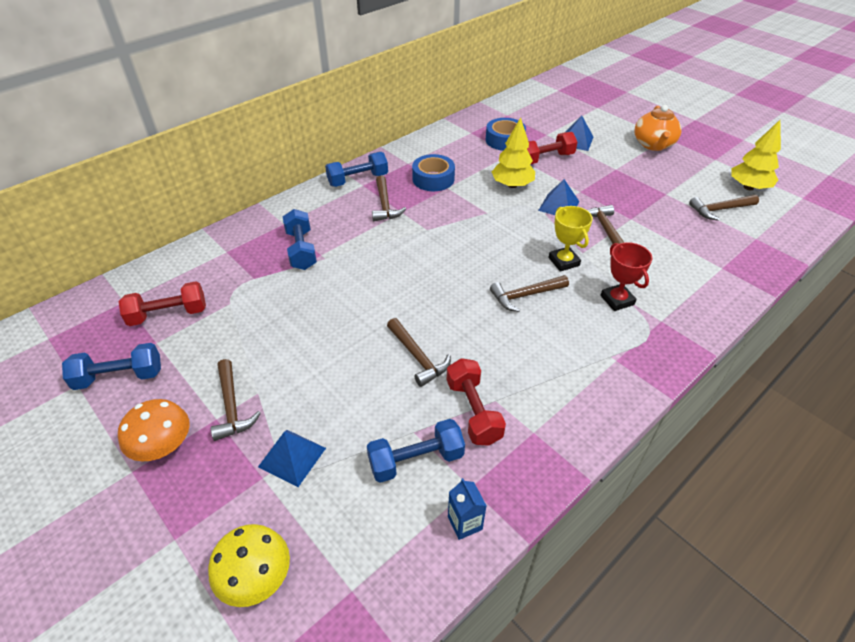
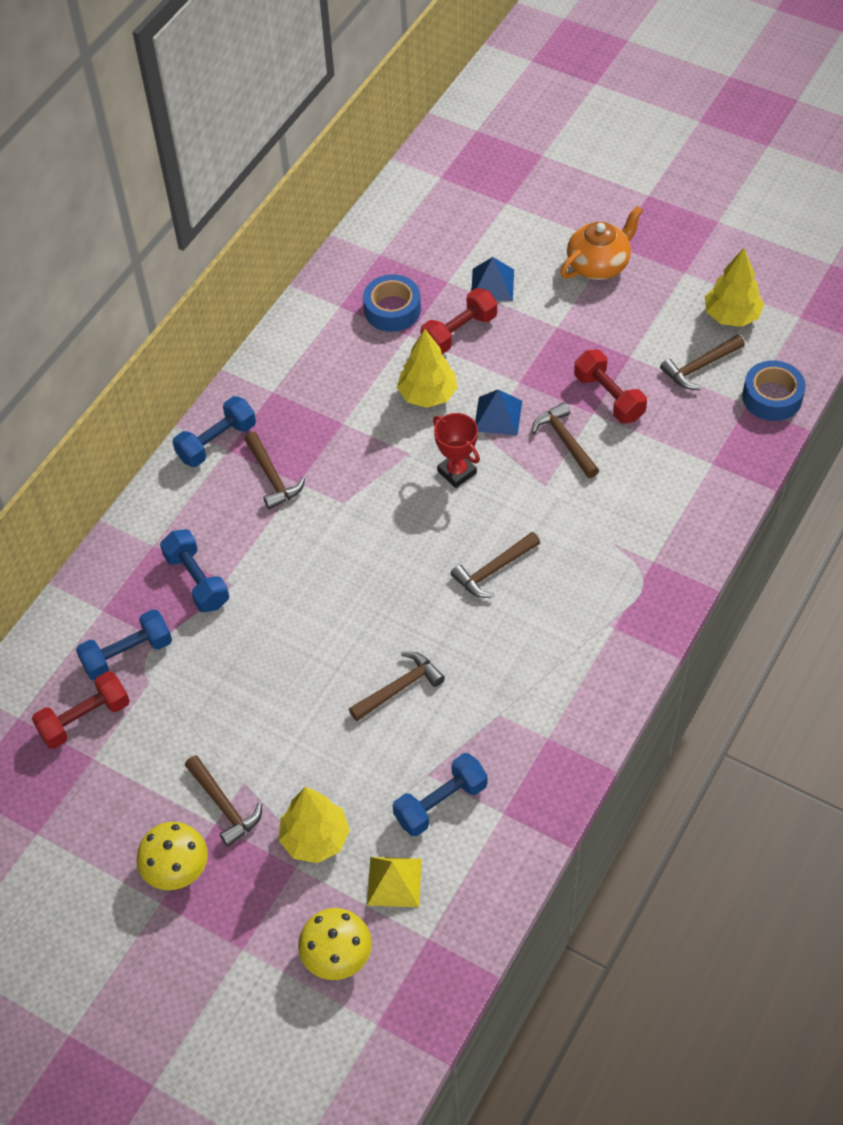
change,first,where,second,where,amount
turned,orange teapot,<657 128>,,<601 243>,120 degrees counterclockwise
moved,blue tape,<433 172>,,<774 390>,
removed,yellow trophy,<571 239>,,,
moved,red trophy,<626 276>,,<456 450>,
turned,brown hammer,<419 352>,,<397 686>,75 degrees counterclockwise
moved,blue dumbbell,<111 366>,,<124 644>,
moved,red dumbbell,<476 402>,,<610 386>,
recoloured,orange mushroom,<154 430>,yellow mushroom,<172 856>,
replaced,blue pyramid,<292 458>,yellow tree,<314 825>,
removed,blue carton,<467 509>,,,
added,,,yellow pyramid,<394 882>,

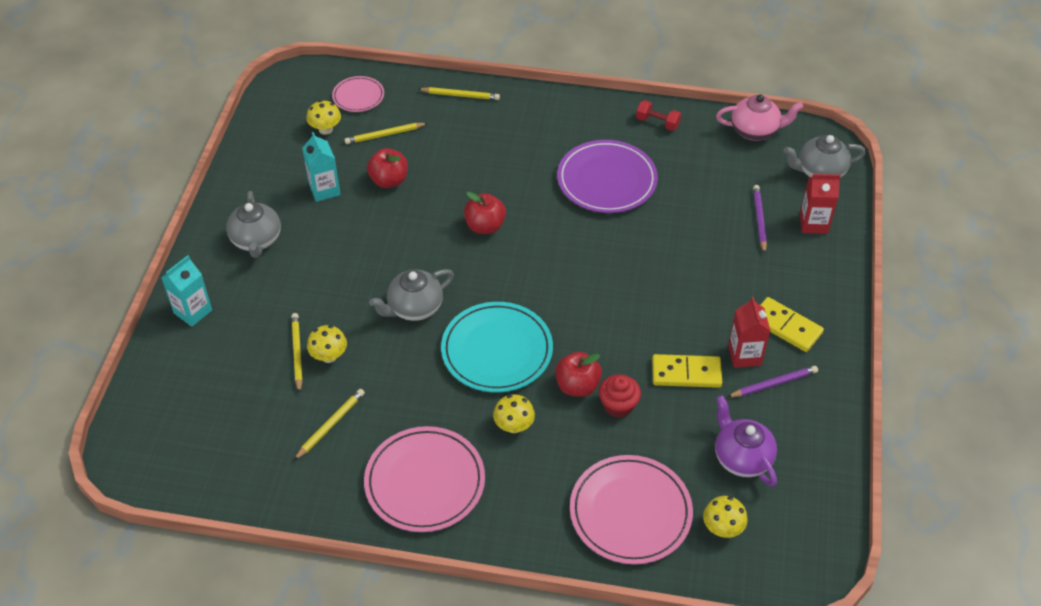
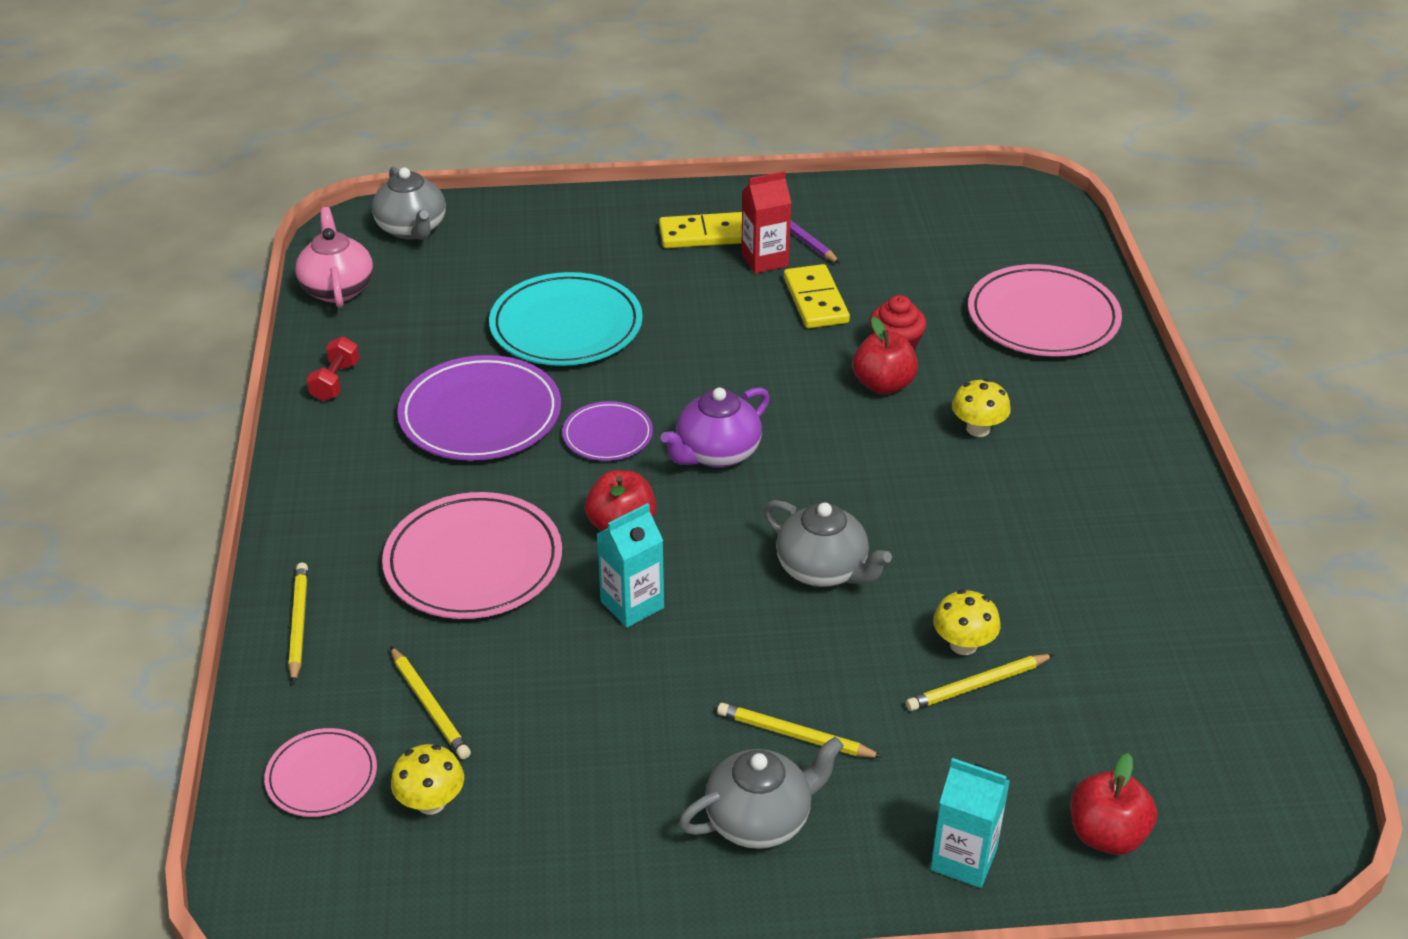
change,first,where,second,where,amount
moved,turquoise carton,<321 167>,,<630 565>,
moved,red apple,<387 168>,,<1114 804>,
removed,red carton,<820 204>,,,
removed,purple pencil,<760 219>,,,
turned,yellow domino,<792 324>,,<700 230>,60 degrees clockwise
moved,turquoise plate,<497 347>,,<566 319>,
moved,yellow pencil,<329 425>,,<800 730>,
moved,purple teapot,<746 441>,,<715 427>,
moved,pink plate,<424 479>,,<472 555>,
removed,yellow mushroom,<725 517>,,,
added,,,purple plate,<607 431>,

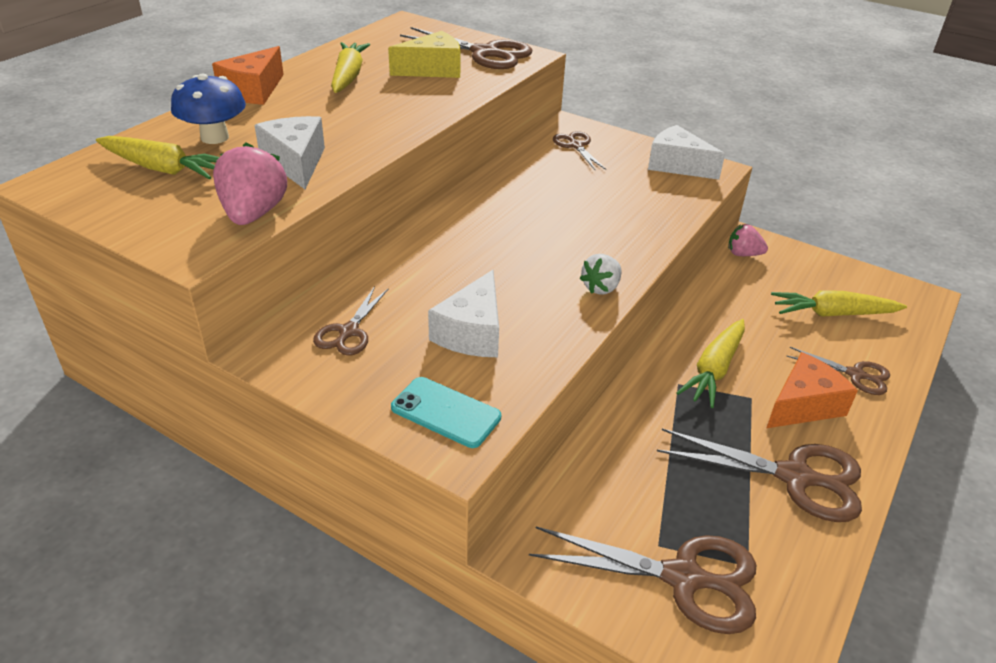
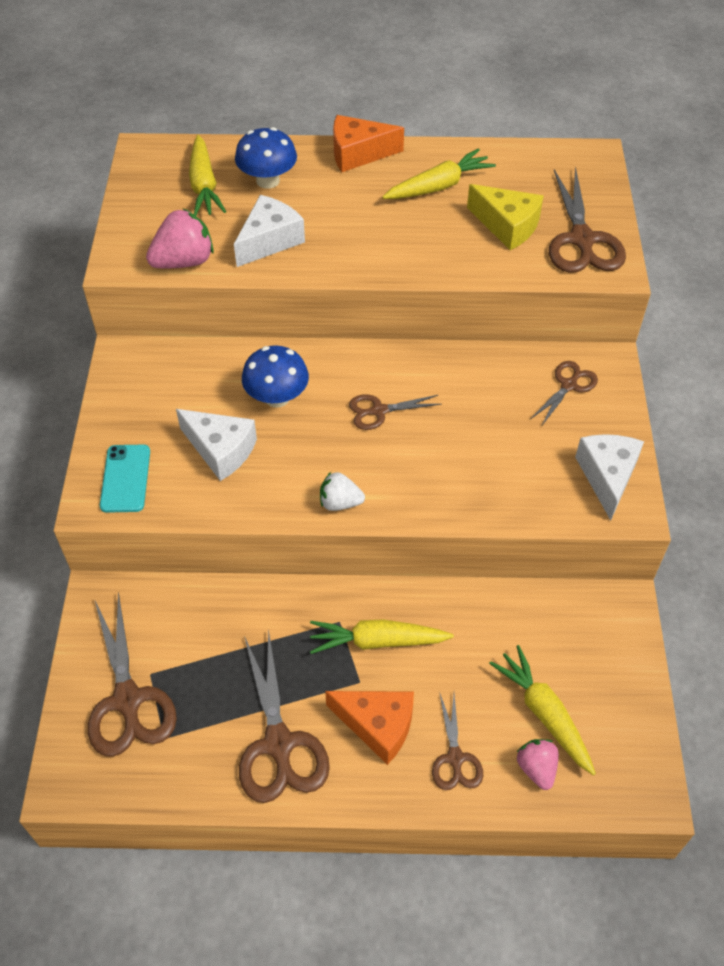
change,first,where,second,where,amount
moved,pink strawberry,<748 240>,,<538 764>,
turned,white cheese,<463 313>,,<216 445>,135 degrees counterclockwise
moved,brown scissors,<351 320>,,<395 412>,
added,,,blue mushroom,<275 376>,

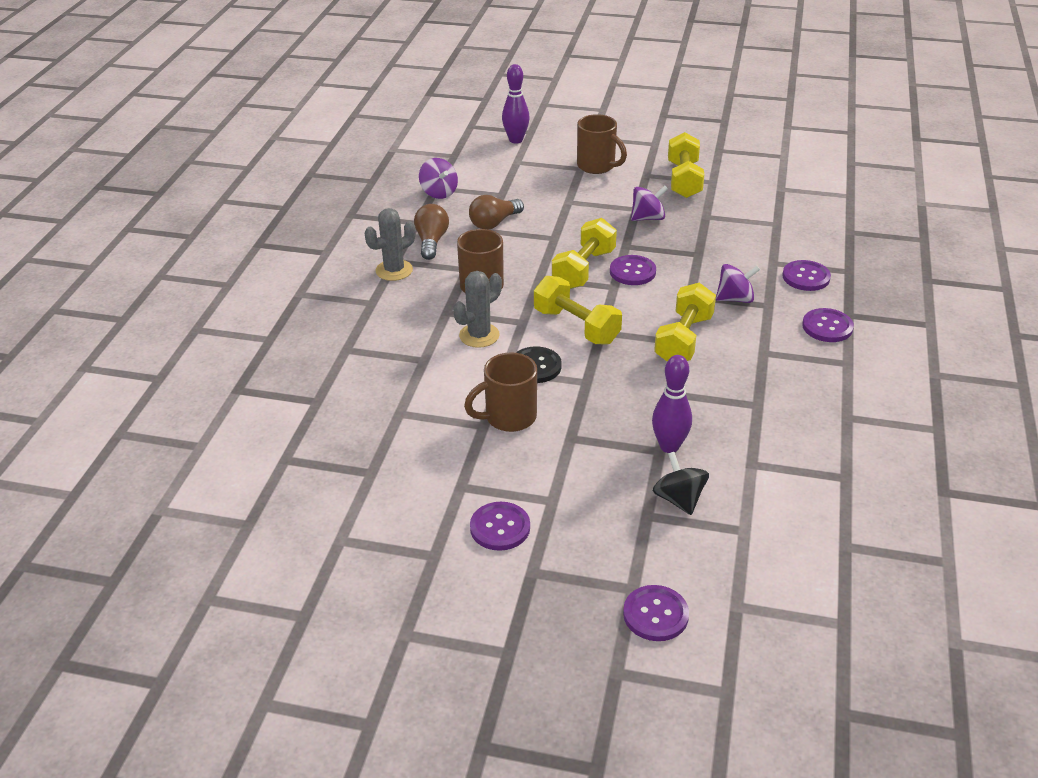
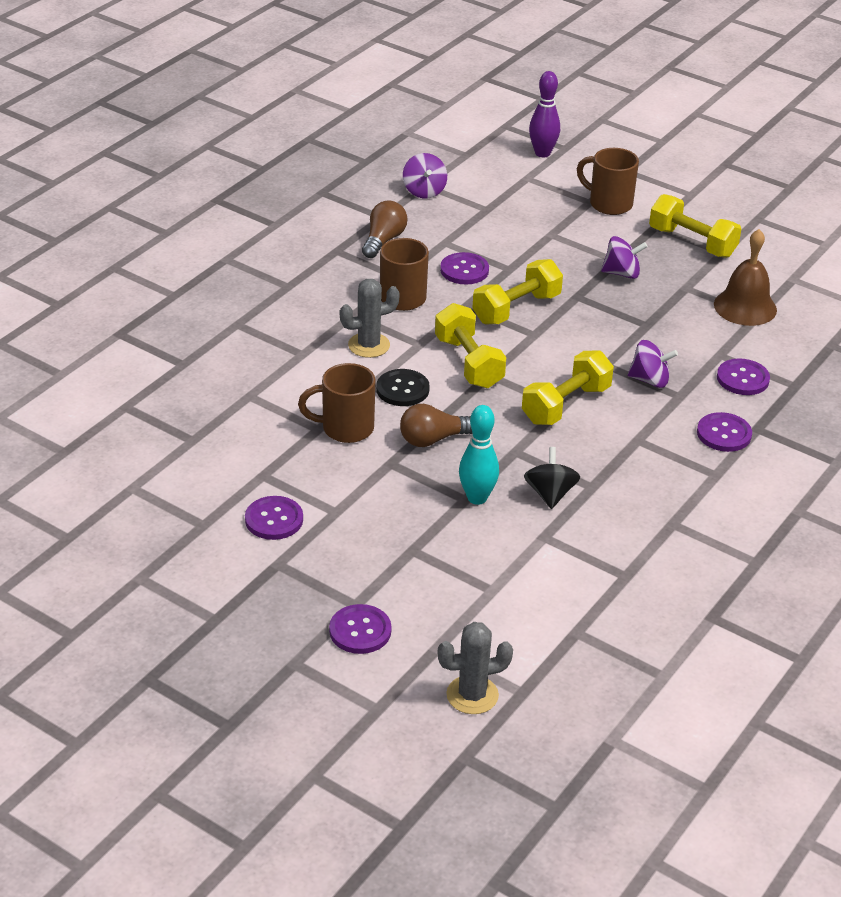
change,first,where,second,where,amount
turned,brown mug,<602 144>,,<608 181>,150 degrees clockwise
turned,yellow dumbbell,<686 165>,,<695 226>,75 degrees counterclockwise
moved,brown light bulb,<496 212>,,<436 425>,
moved,grey cactus,<390 244>,,<475 668>,
moved,purple button,<633 270>,,<464 268>,
recoloured,purple bowling pin,<672 404>,turquoise bowling pin,<479 455>,
moved,black spinning top,<681 483>,,<552 478>,
added,,,brown bell,<745 277>,

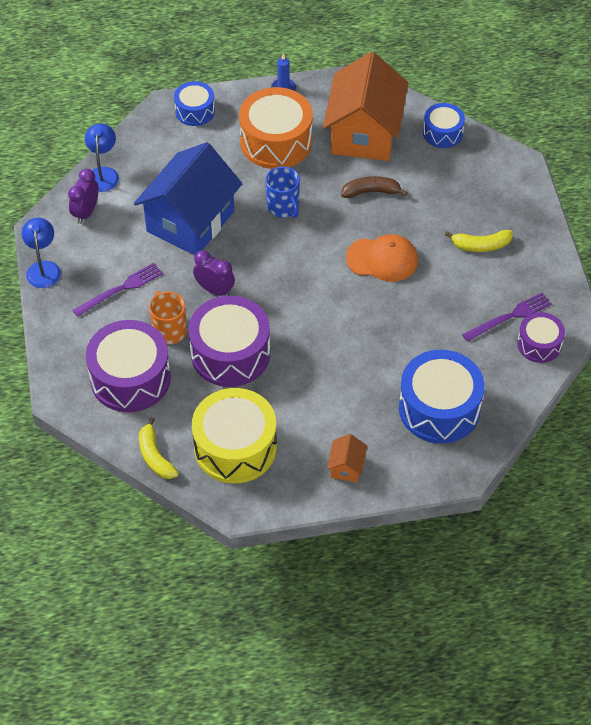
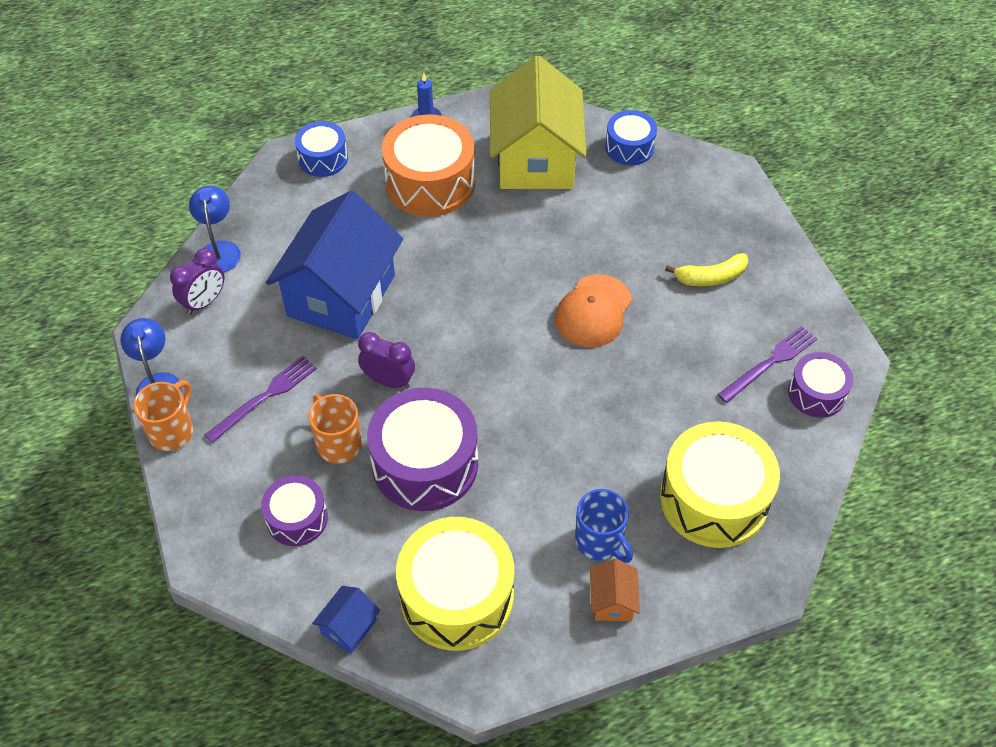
change,first,where,second,where,amount
recoloured,orange house,<365 106>,yellow house,<538 122>,
moved,blue mug,<282 192>,,<604 526>,
turned,purple clock,<83 196>,,<197 281>,150 degrees counterclockwise
removed,brown banana,<374 187>,,,
turned,orange cap,<382 258>,,<593 310>,120 degrees clockwise
resized,purple drum,<128 366>,,<294 510>,x0.56
recoloured,blue drum,<441 397>,yellow drum,<720 484>,
replaced,yellow banana,<159 448>,blue house,<346 620>,
added,,,orange mug,<163 415>,

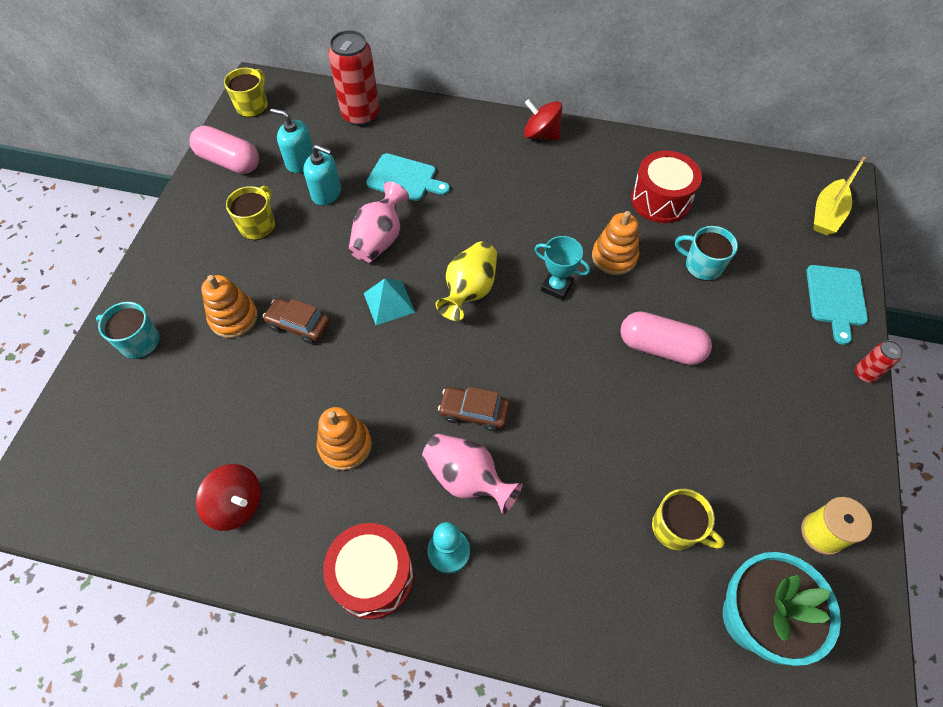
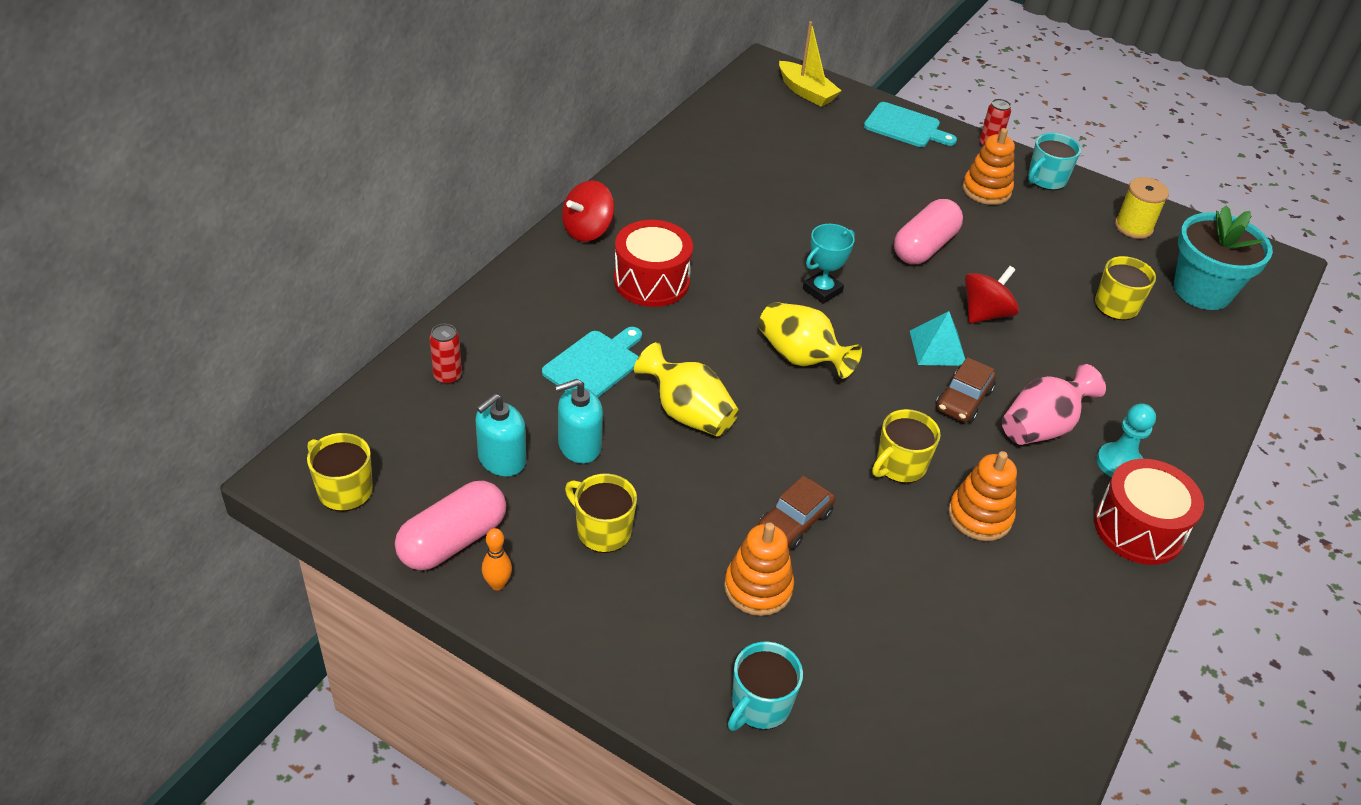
change,first,where,second,where,amount
resized,red can,<354 78>,,<445 354>,x0.48
turned,turquoise soap dispenser,<322 175>,,<579 421>,150 degrees counterclockwise
moved,red drum,<666 187>,,<653 263>,
recoloured,pink vase,<378 222>,yellow vase,<686 389>,
moved,orange stacking toy,<615 243>,,<988 166>,
moved,turquoise mug,<706 253>,,<1054 161>,
moved,turquoise pyramid,<389 302>,,<937 338>,
moved,red spinning top,<228 497>,,<992 294>,
added,,,yellow mug,<906 446>,
added,,,orange bowling pin,<497 559>,

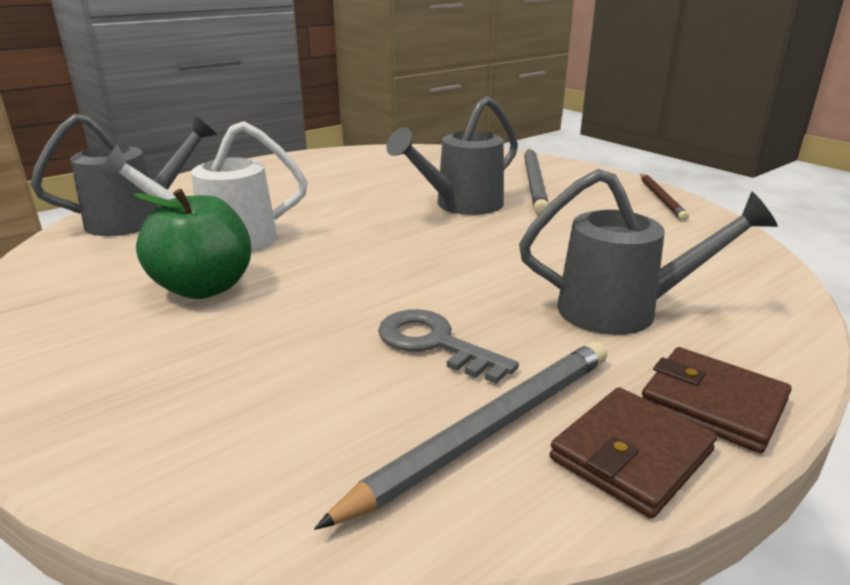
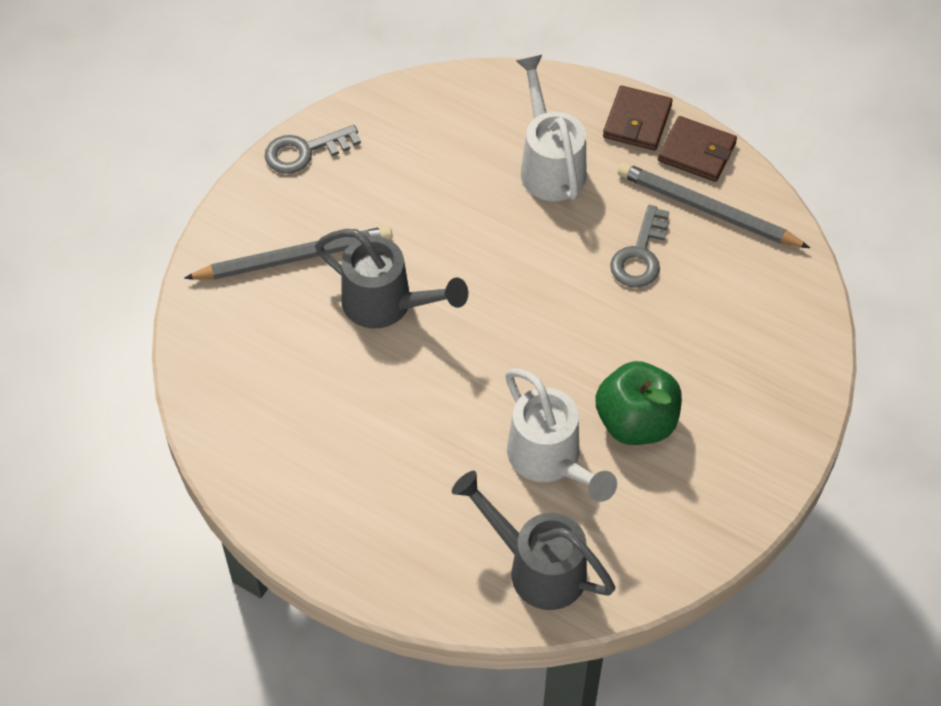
change,first,where,second,where,amount
recoloured,grey watering can,<648 252>,white watering can,<551 128>,
replaced,brown pencil,<665 197>,grey key,<313 149>,

